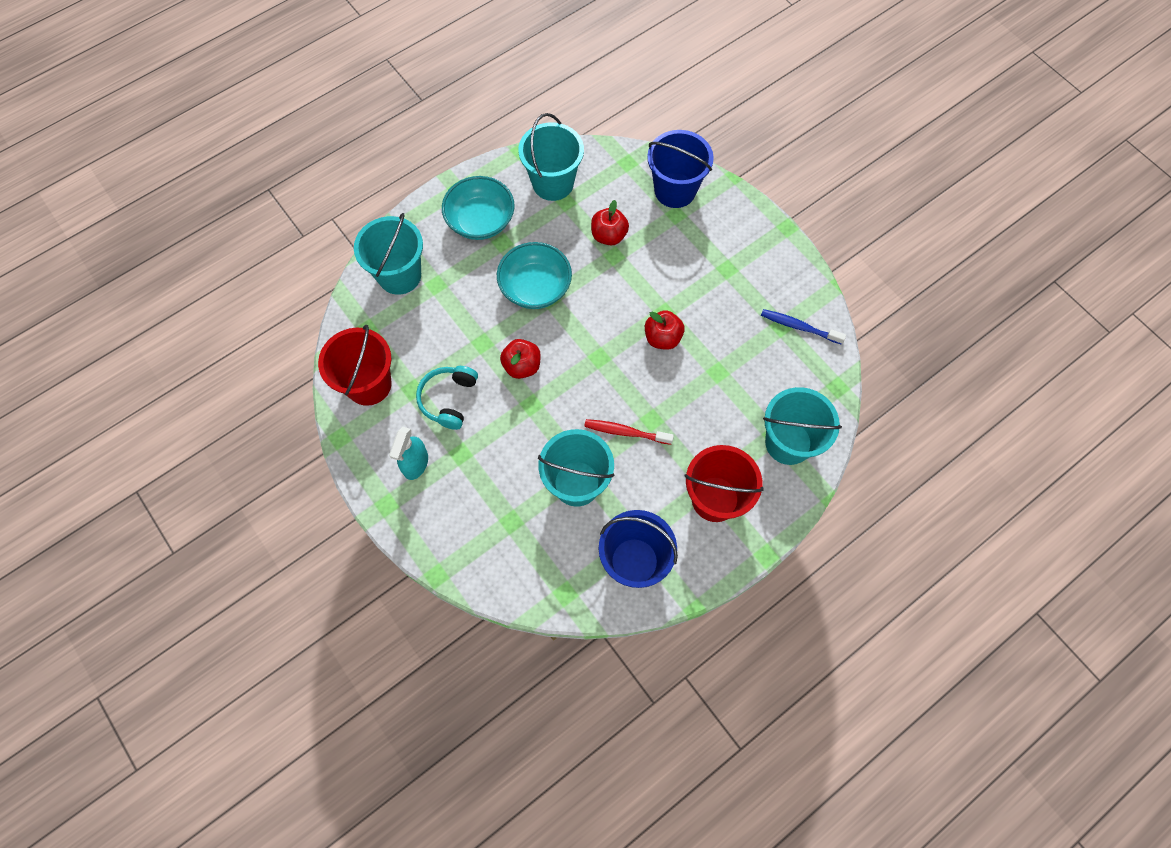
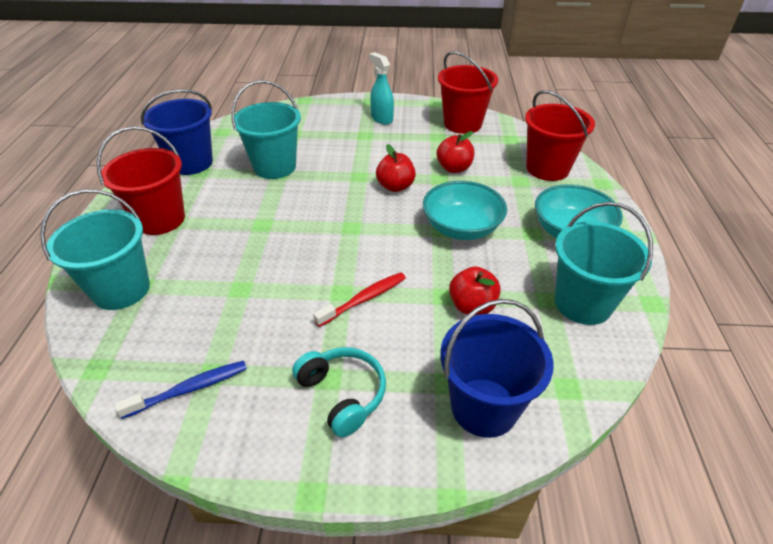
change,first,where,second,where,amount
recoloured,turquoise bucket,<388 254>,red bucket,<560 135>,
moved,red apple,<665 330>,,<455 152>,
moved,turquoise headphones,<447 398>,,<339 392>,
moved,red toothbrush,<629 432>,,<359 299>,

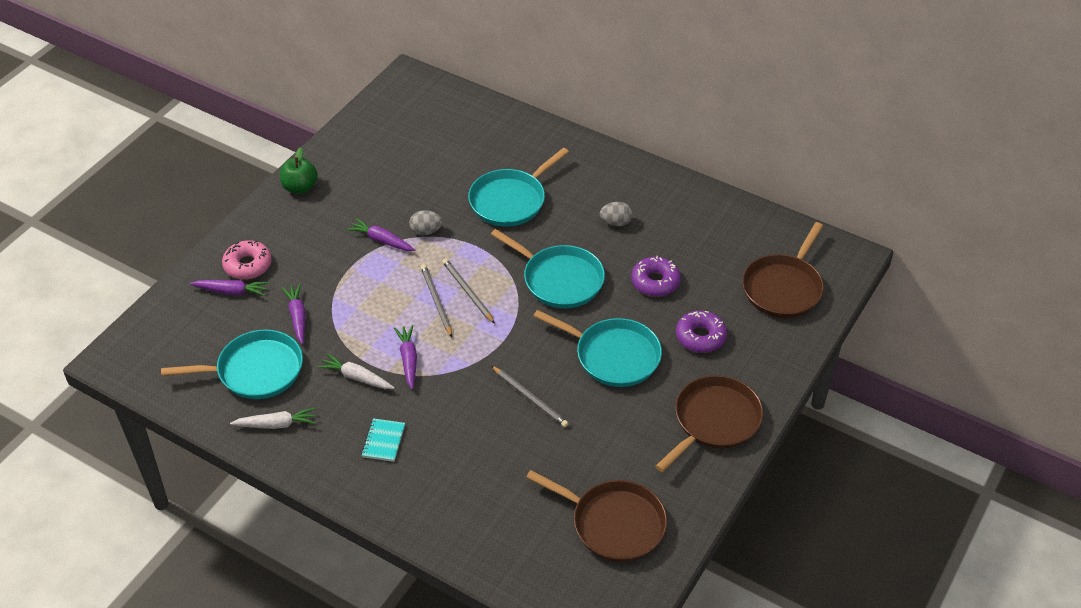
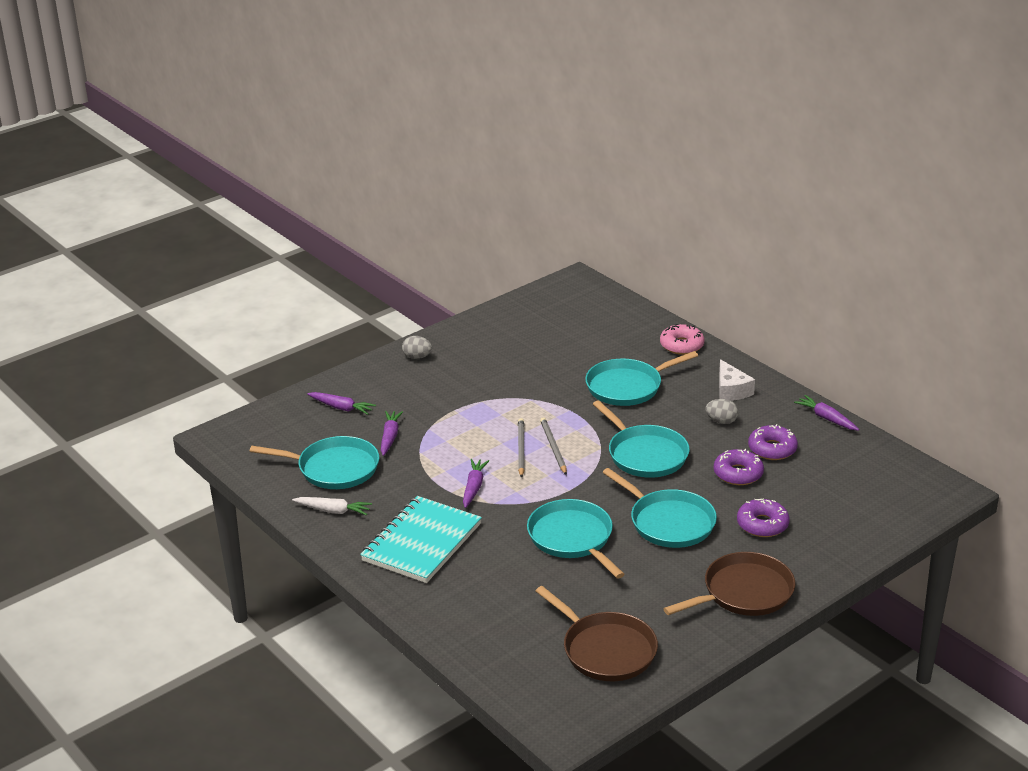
change,first,where,second,where,amount
removed,green apple,<299 170>,,,
moved,grey egg,<426 222>,,<417 347>,
moved,purple carrot,<381 234>,,<826 413>,
removed,brown pan,<783 270>,,,
moved,pink donut,<247 260>,,<682 339>,
removed,white carrot,<356 371>,,,
replaced,grey pencil,<530 396>,turquoise pan,<576 539>,
resized,turquoise notebook,<383 440>,,<421 539>,x2.38
added,,,white cheese,<737 380>,
added,,,purple donut,<773 442>,

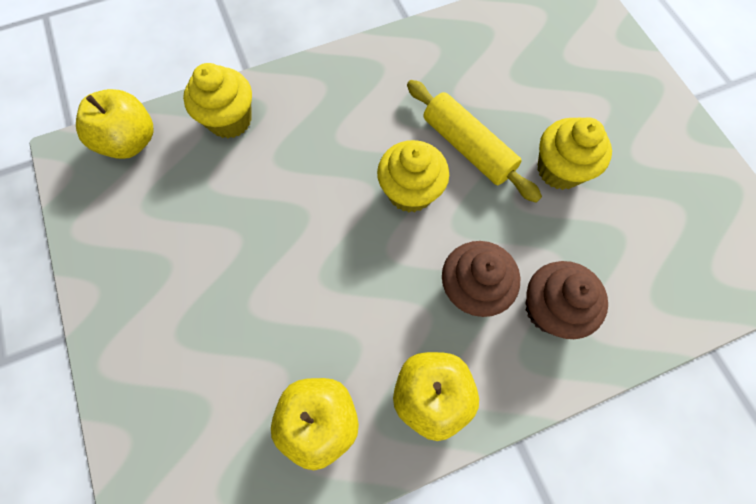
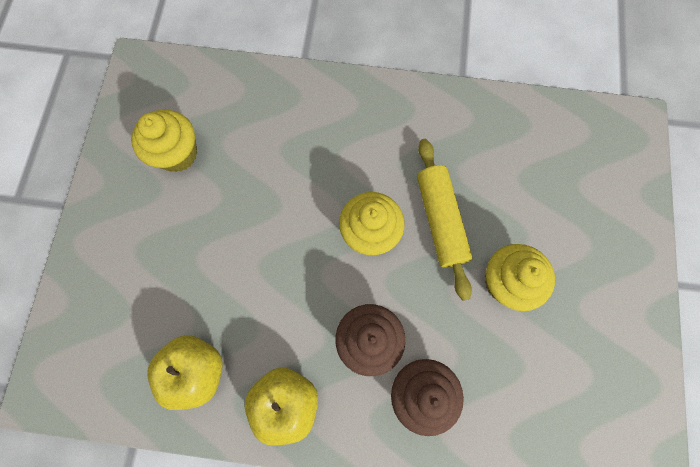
change,first,where,second,where,amount
moved,yellow cupcake,<217 100>,,<164 140>,
removed,yellow apple,<115 124>,,,

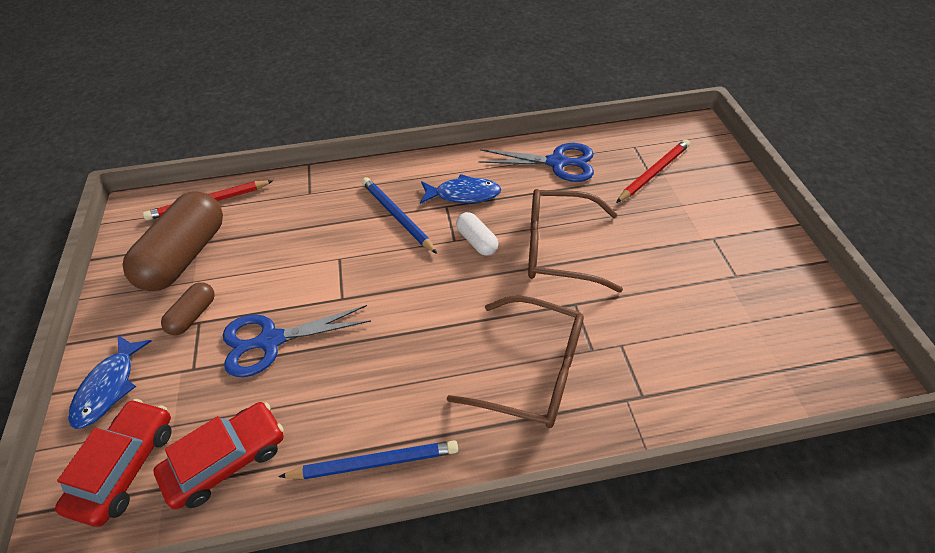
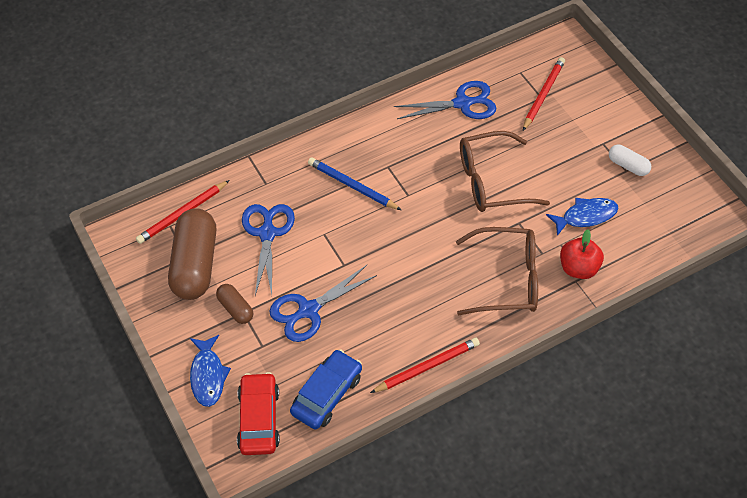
change,first,where,second,where,amount
moved,blue fish,<460 189>,,<582 217>,
moved,white capsule,<477 234>,,<630 160>,
turned,brown capsule,<188 308>,,<234 304>,45 degrees counterclockwise
recoloured,red car,<218 455>,blue car,<326 389>,
recoloured,blue pencil,<368 459>,red pencil,<425 365>,
added,,,blue scissors,<268 250>,
added,,,red apple,<582 254>,

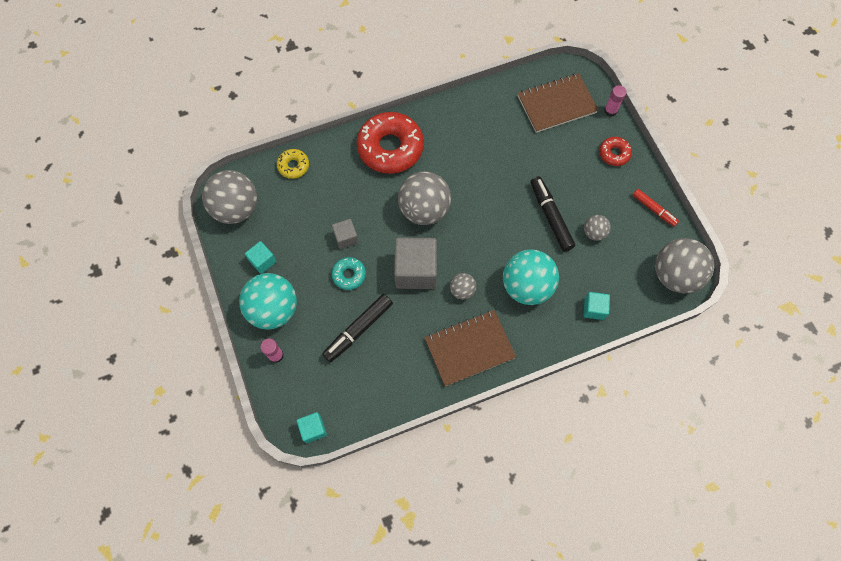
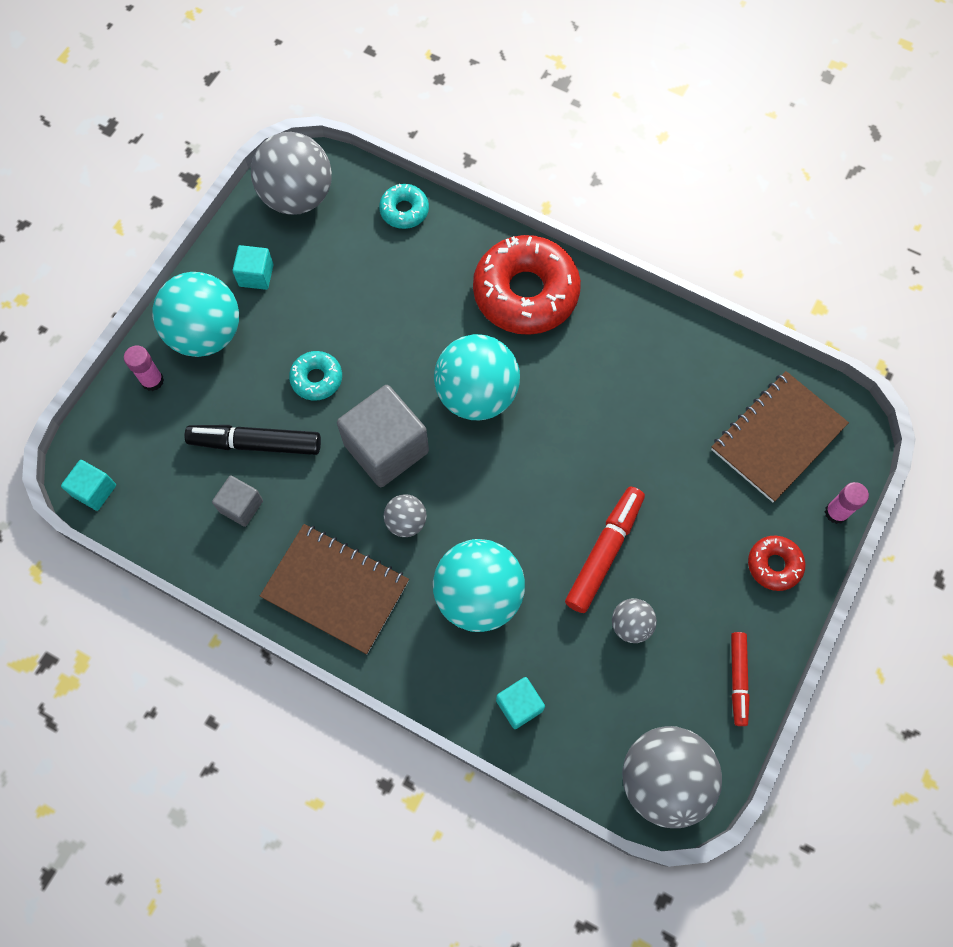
change,first,where,second,where,amount
turned,brown notebook,<558 103>,,<780 436>,75 degrees counterclockwise
recoloured,yellow donut,<293 164>,turquoise donut,<404 206>,
recoloured,grey ball,<424 198>,turquoise ball,<477 377>,
recoloured,black marker,<552 213>,red marker,<605 550>,
moved,grey cube,<345 234>,,<237 501>,

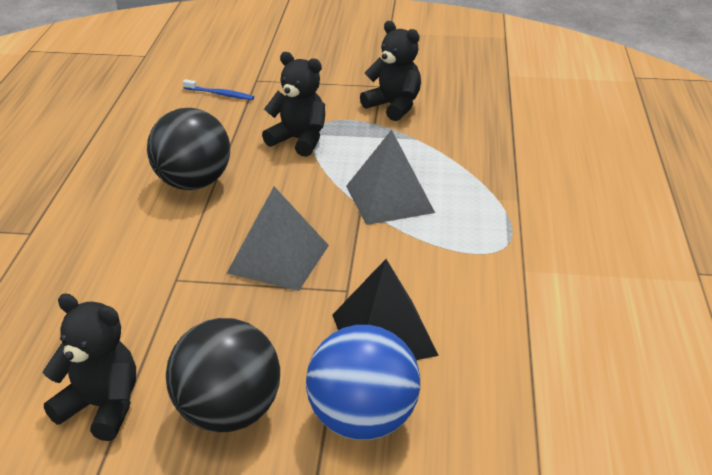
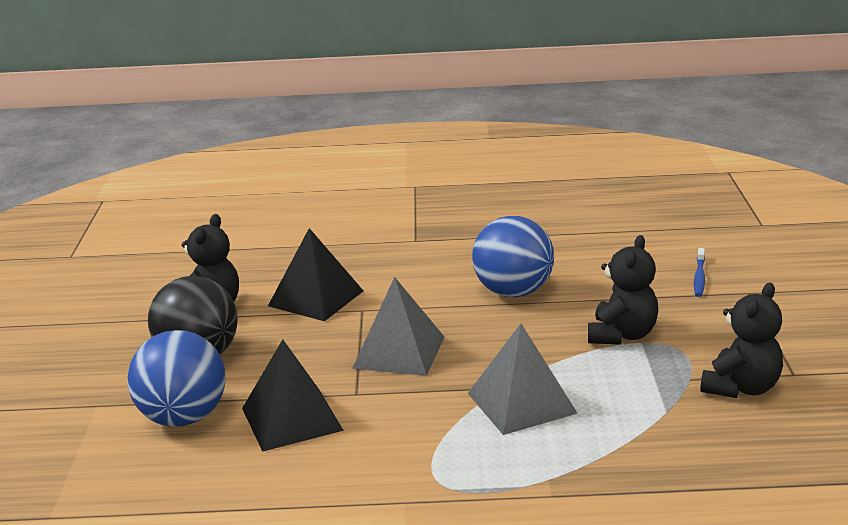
change,first,where,second,where,amount
recoloured,black ball,<188 149>,blue ball,<513 256>,
added,,,black pyramid,<315 274>,

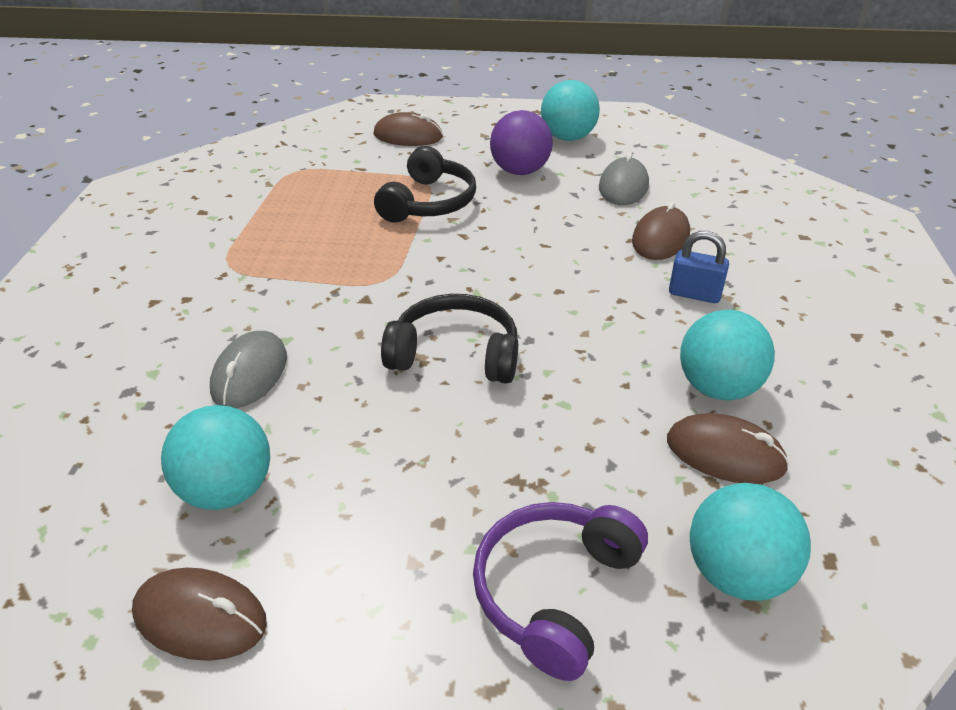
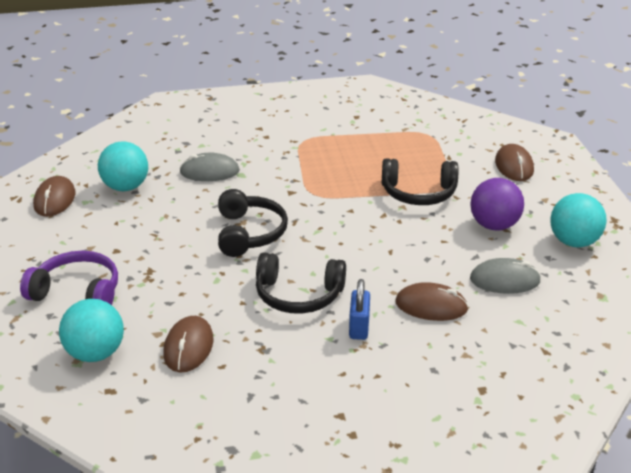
change,first,where,second,where,amount
removed,turquoise ball,<727 355>,,,
added,,,black headphones,<301 283>,

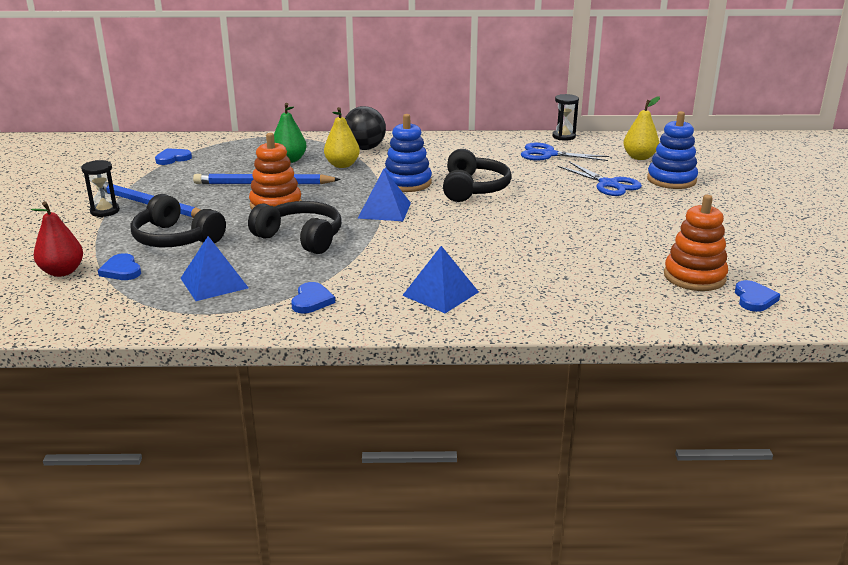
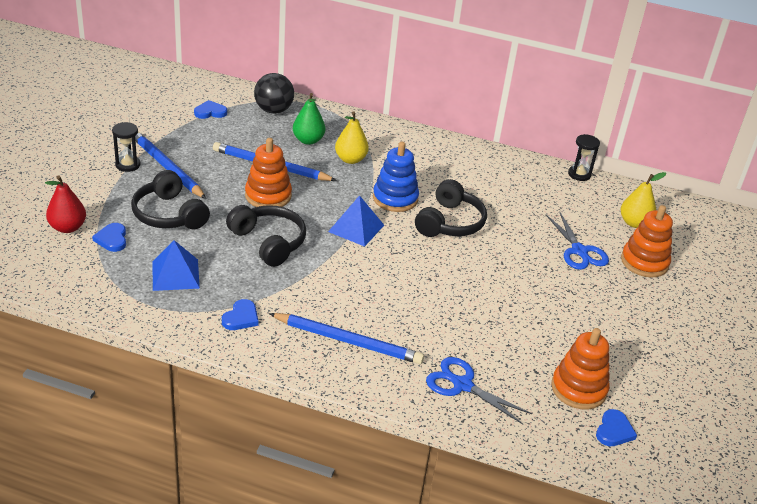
change,first,where,second,where,amount
moved,black ball,<365 128>,,<274 93>,
recoloured,blue stacking toy,<672 150>,orange stacking toy,<647 241>,
moved,blue scissors,<565 152>,,<479 390>,
replaced,blue pyramid,<440 279>,blue pencil,<346 338>,

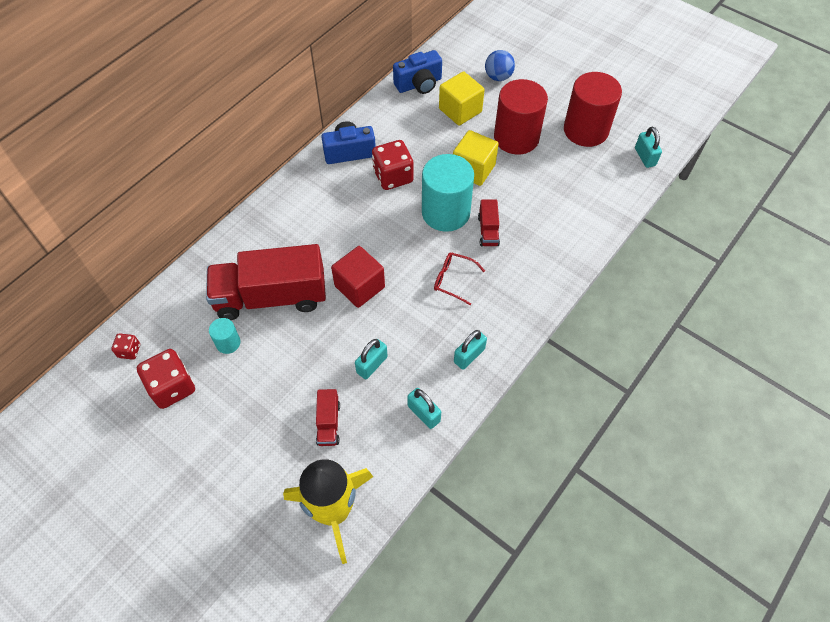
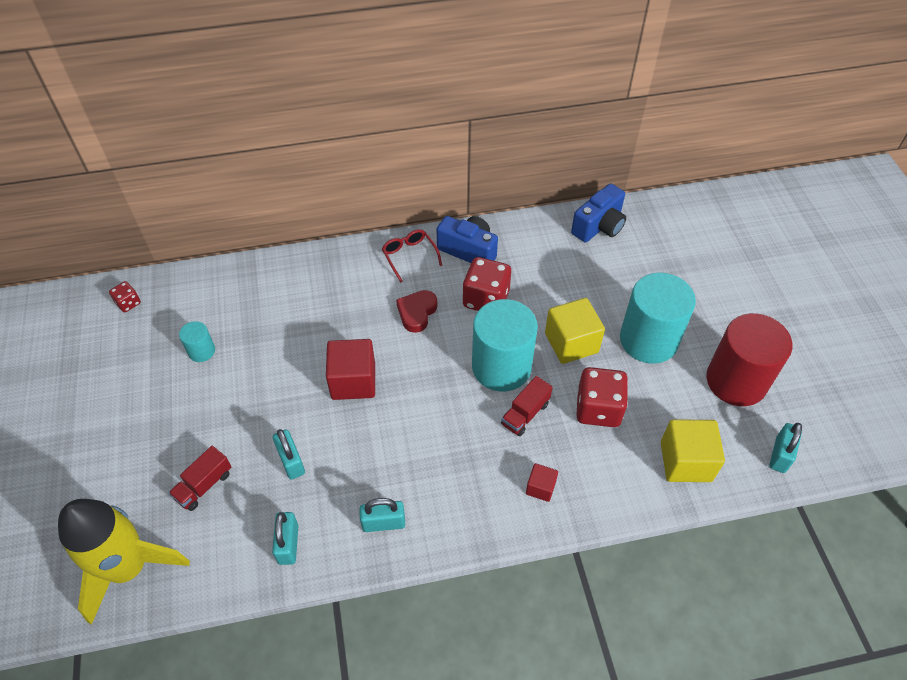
change,first,where,second,where,amount
turned,blue camera,<417 72>,,<598 212>,60 degrees counterclockwise
removed,blue ball,<500 65>,,,
moved,yellow cube,<462 98>,,<693 450>,
recoloured,red cylinder,<521 116>,turquoise cylinder,<658 318>,
removed,red truck,<266 282>,,,
moved,red glasses,<459 278>,,<412 256>,
turned,turquoise padlock,<371 359>,,<289 454>,75 degrees clockwise
moved,red dice,<166 379>,,<602 397>,
added,,,red heart,<416 311>,
added,,,red cube,<542 482>,

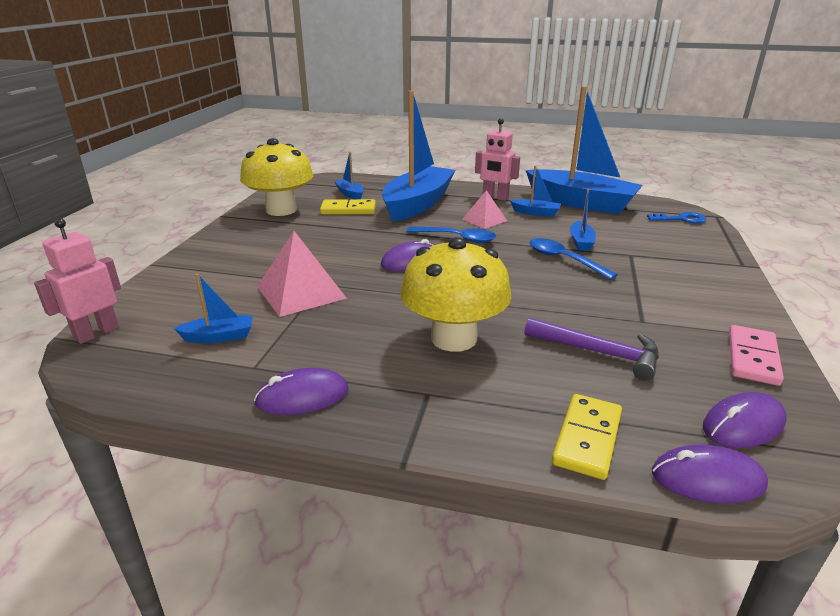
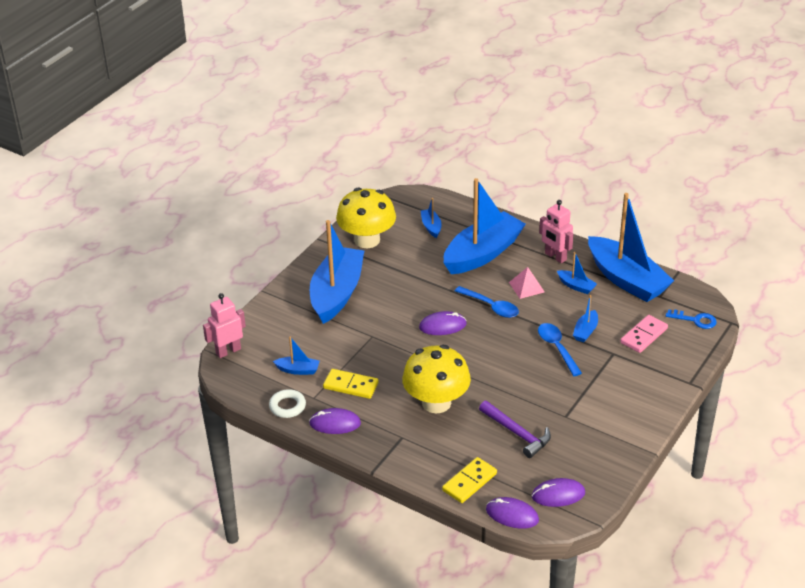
change,first,where,second,where,amount
moved,yellow domino,<348 207>,,<351 384>,
removed,pink pyramid,<302 274>,,,
moved,pink domino,<756 355>,,<644 334>,
added,,,blue boat,<337 272>,
added,,,white ring,<287 403>,

